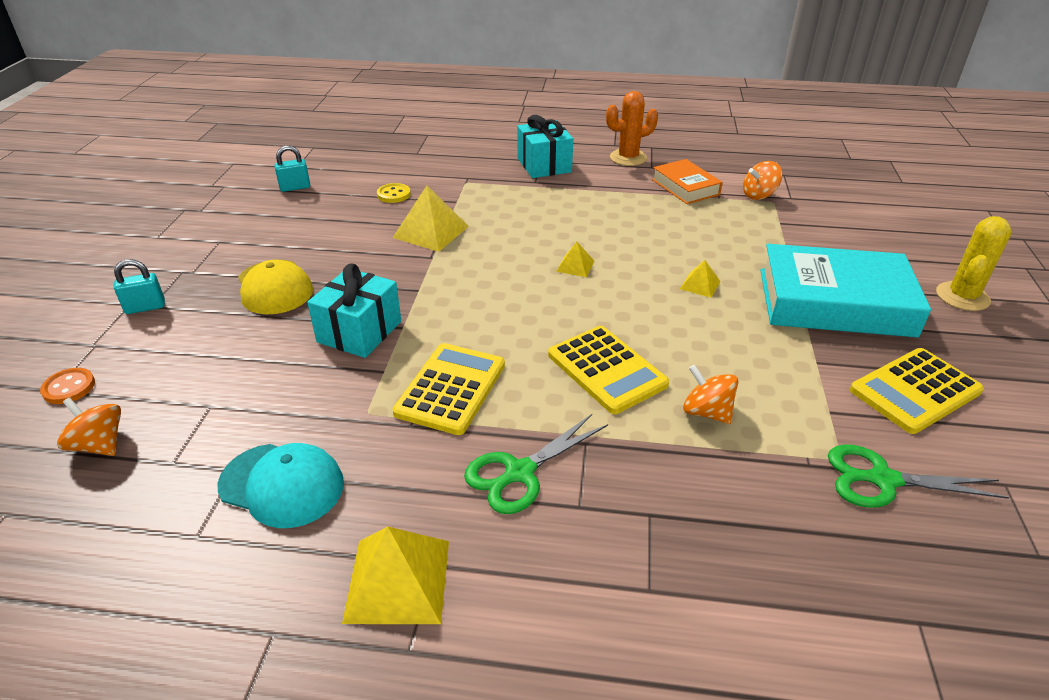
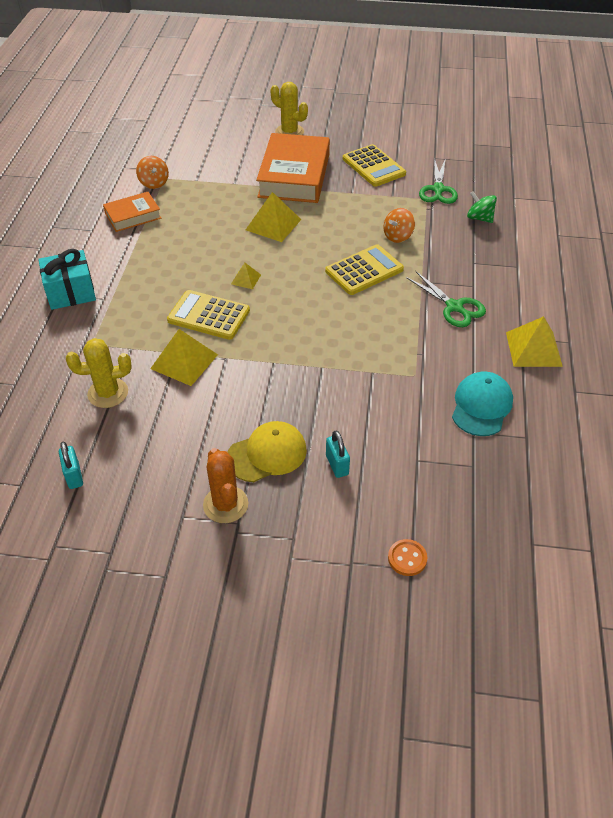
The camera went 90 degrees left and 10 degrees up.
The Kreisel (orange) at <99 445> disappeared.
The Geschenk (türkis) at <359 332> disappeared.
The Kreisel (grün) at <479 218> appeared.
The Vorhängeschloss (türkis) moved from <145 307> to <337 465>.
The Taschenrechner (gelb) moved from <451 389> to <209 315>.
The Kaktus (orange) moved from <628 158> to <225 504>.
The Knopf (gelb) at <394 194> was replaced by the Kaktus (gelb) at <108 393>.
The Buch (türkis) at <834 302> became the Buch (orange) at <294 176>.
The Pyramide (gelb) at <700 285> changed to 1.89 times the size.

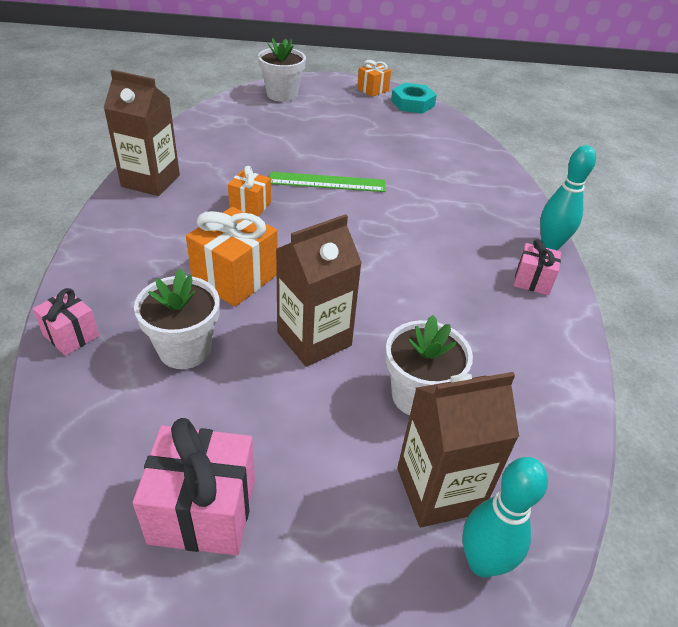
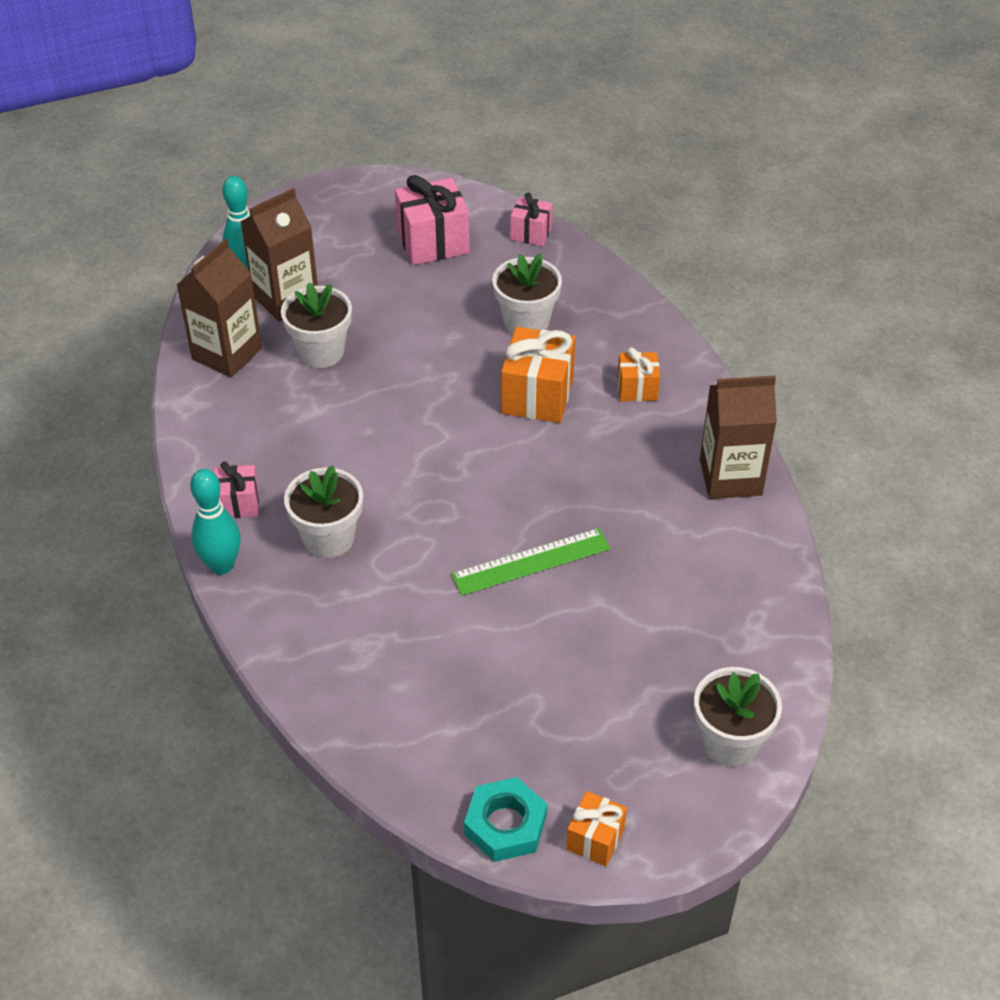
The camera went 160 degrees right and 5 degrees up.
The Blumentopf (weiß) at <328 538> appeared.
The Geschenk (rosa) moved from <71 335> to <531 233>.
The Geschenk (orange) moved from <250 205> to <637 389>.
The Getränkekarton (braun) moved from <314 339> to <227 353>.

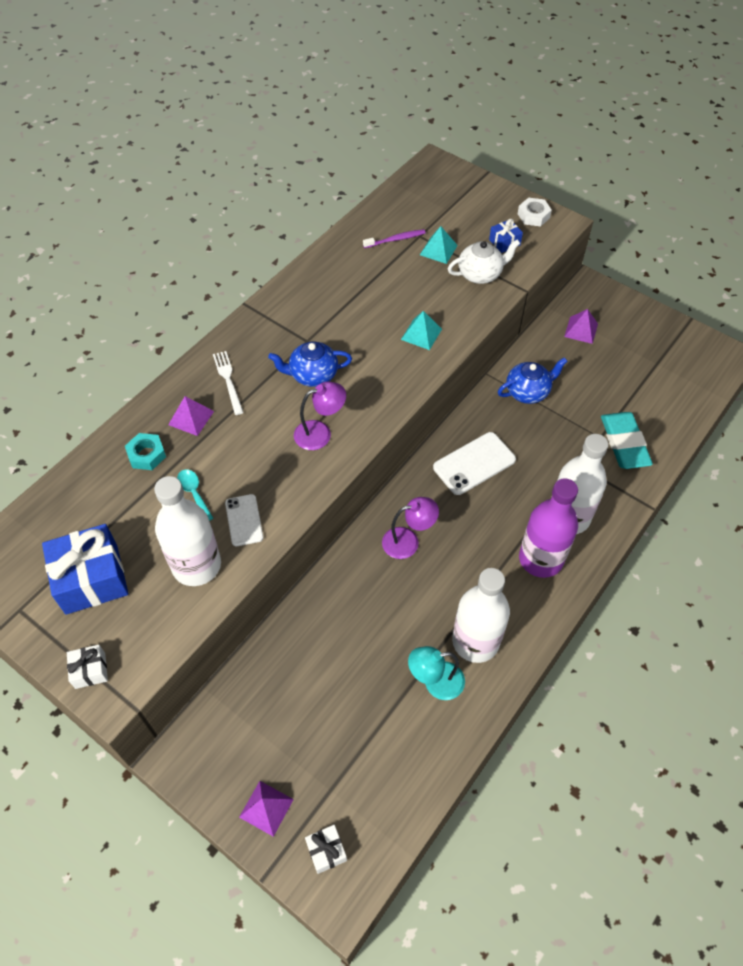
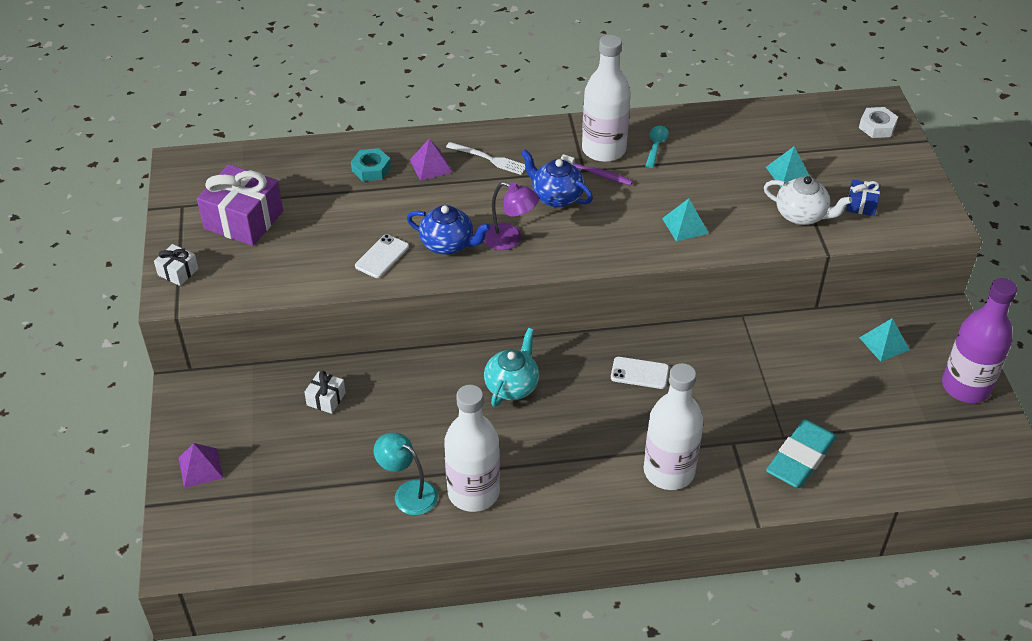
The camera went 45 degrees right and 10 degrees down.
The Flasche (weiß) moved from <196 565> to <603 150>.
The Löffel (türkis) moved from <194 493> to <656 146>.
The Geschenk (weiß) moved from <326 851> to <326 399>.
The Zahnbürste (lila) moved from <395 239> to <598 174>.
The Teekanne (blau) moved from <528 392> to <448 244>.
The Sechskantmutter (weiß) moved from <533 216> to <877 127>.
The Flasche (lila) moved from <540 559> to <965 386>.
The Lampe (lila) at <408 541> was replaced by the Teekanne (türkis) at <512 386>.
The Geschenk (blau) at <91 579> became the Geschenk (lila) at <243 220>.
The Pyramide (lila) at <581 330> became the Pyramide (türkis) at <884 343>.
The Gabel (weiß) at <228 380> turned 90 degrees clockwise.
The Handy (weiß) at <474 463> changed to 0.63 times the size.

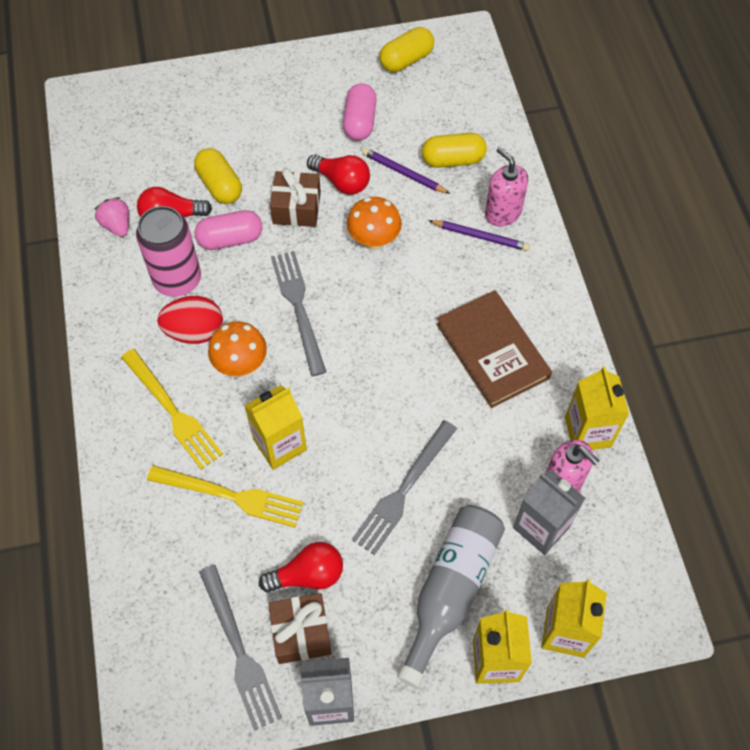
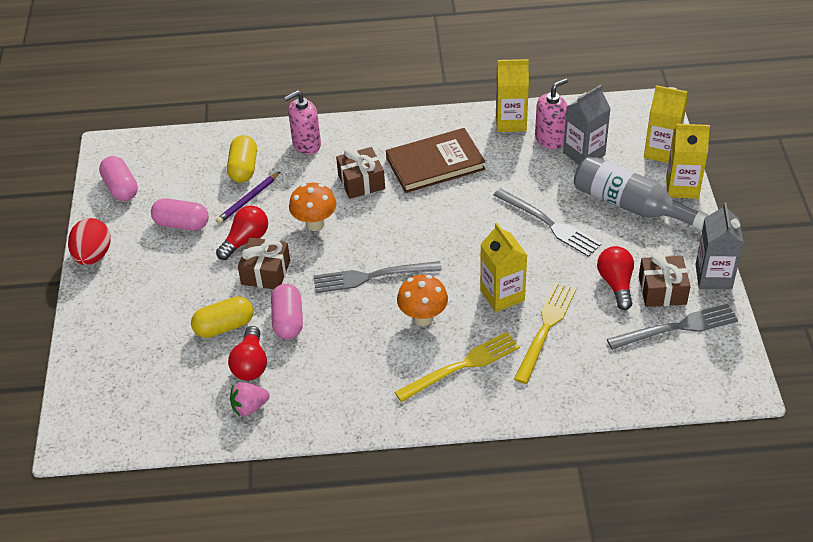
The camera went 80 degrees left and 15 degrees down.
The Dose (rosa) at <177 280> disappeared.
The Bleistift (lila) at <480 237> disappeared.
The Geschenk (braun) at <361 182> appeared.
The Ei (rot) moved from <194 331> to <93 255>.
The Kapsel (gelb) at <406 60> became the Kapsel (rosa) at <121 188>.

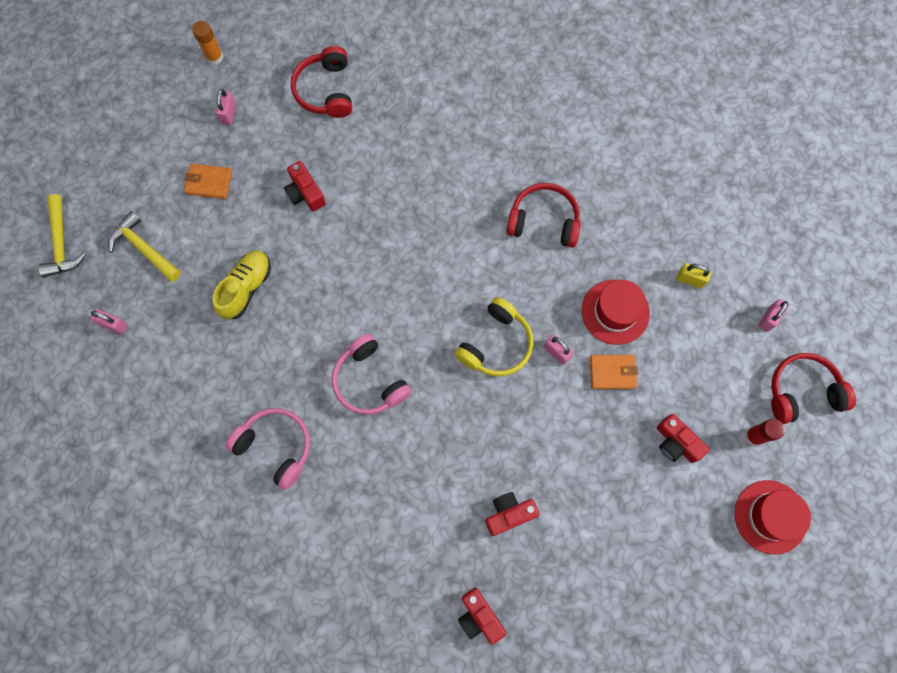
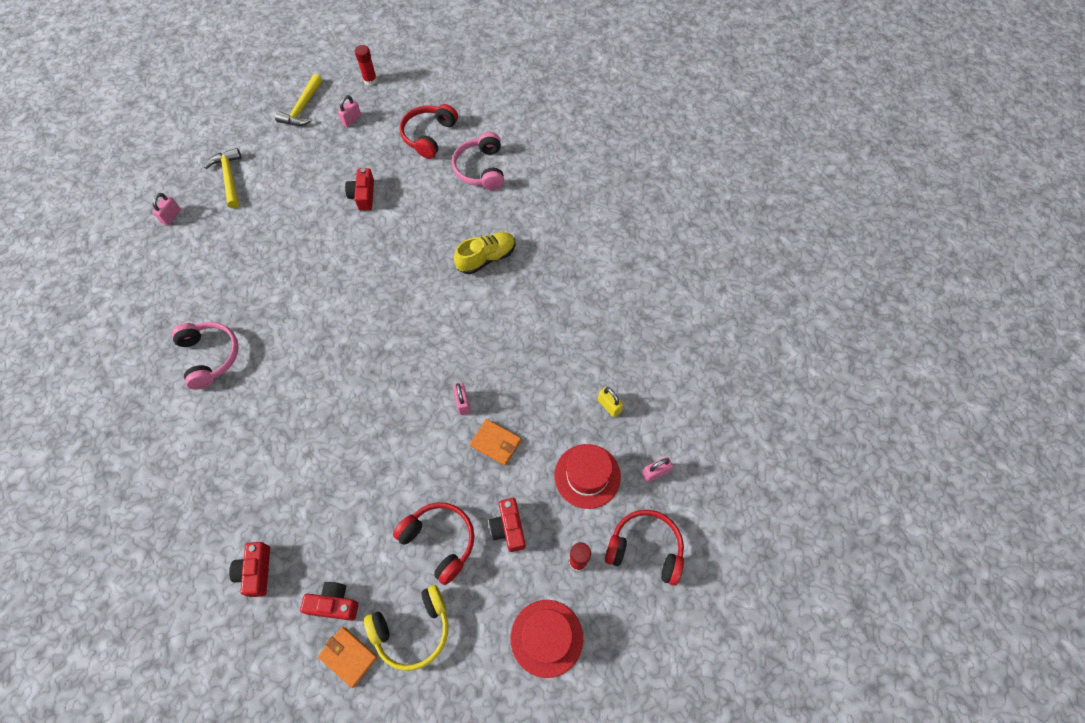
The camera went 30 degrees right and 10 degrees down.
The Hammer (gelb) moved from <61 243> to <302 108>.
The Geldbörse (orange) moved from <209 182> to <348 656>.
The Schuh (gelb) moved from <246 288> to <486 258>.
The Kopfhörer (rosa) moved from <369 381> to <481 169>.
The Kopfhörer (gelb) moved from <496 344> to <413 629>.
The Kamera (rot) moved from <509 514> to <334 604>.
The Kopfhörer (rot) moved from <543 221> to <439 541>.
The Hut (rot) moved from <615 312> to <587 476>.
The Klebestift (orange) at <214 57> became the Klebestift (rot) at <370 80>.
The Vorhängeschloss (rosa) at <114 325> turned 60 degrees clockwise.

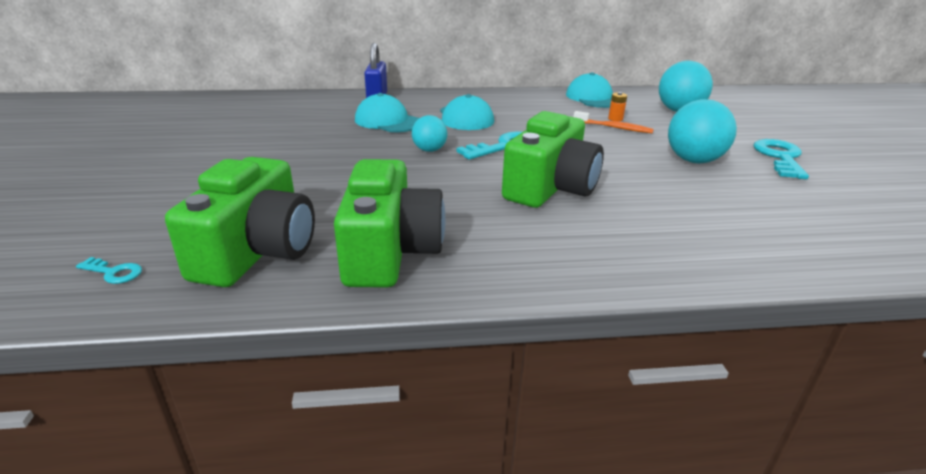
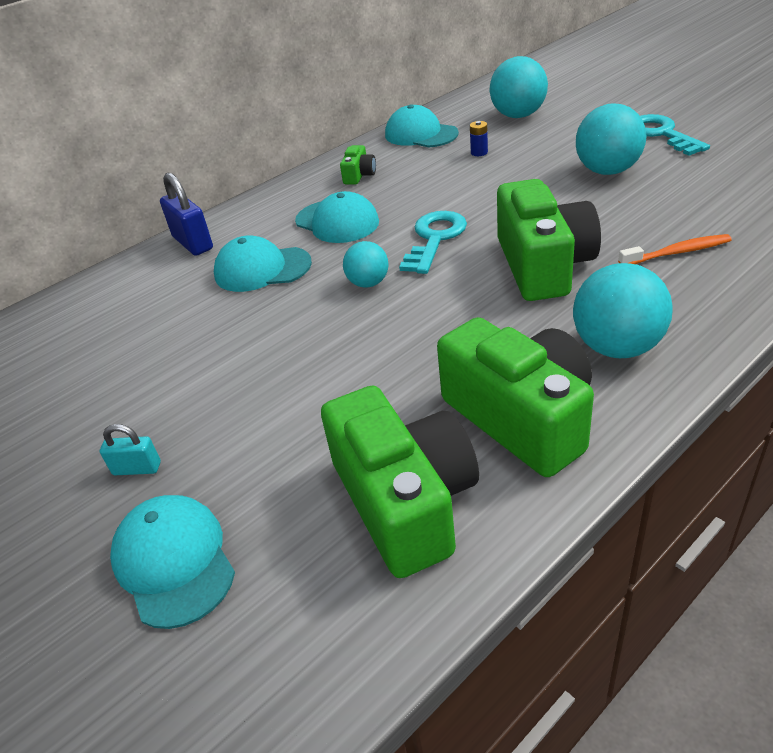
The camera went 30 degrees left and 10 degrees up.
The Schlüssel (türkis) at <114 272> disappeared.
The Vorhängeschloss (türkis) at <137 468> appeared.
The Kappe (türkis) at <174 561> appeared.
The Kamera (grün) at <359 175> appeared.
The Ball (türkis) at <617 347> appeared.
The Zahnbürste (orange) moved from <614 127> to <677 252>.
The Batterie (orange) at <615 119> became the Batterie (blau) at <479 152>.

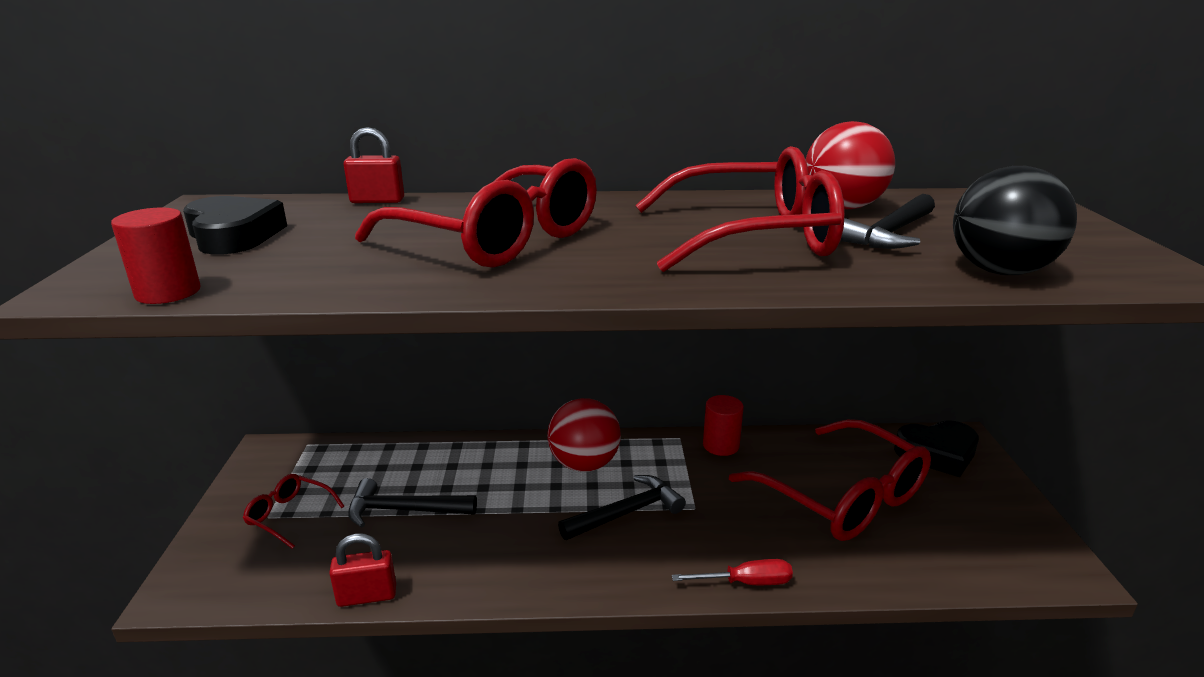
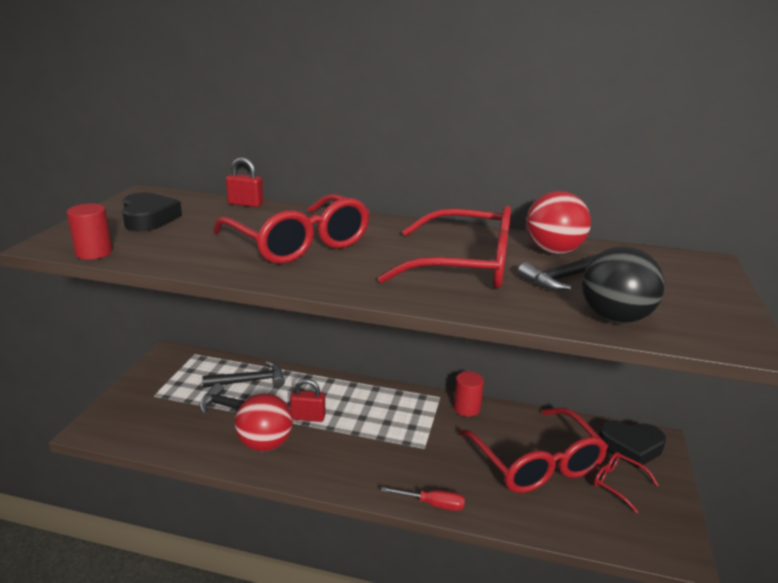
The camera went 15 degrees right and 0 degrees up.
The Brille (rot) moved from <289 515> to <618 484>.
The Vorhängeschloss (rot) moved from <367 596> to <308 417>.
The Ball (rot) moved from <584 464> to <265 444>.
The Hammer (schwarz) moved from <627 512> to <250 381>.

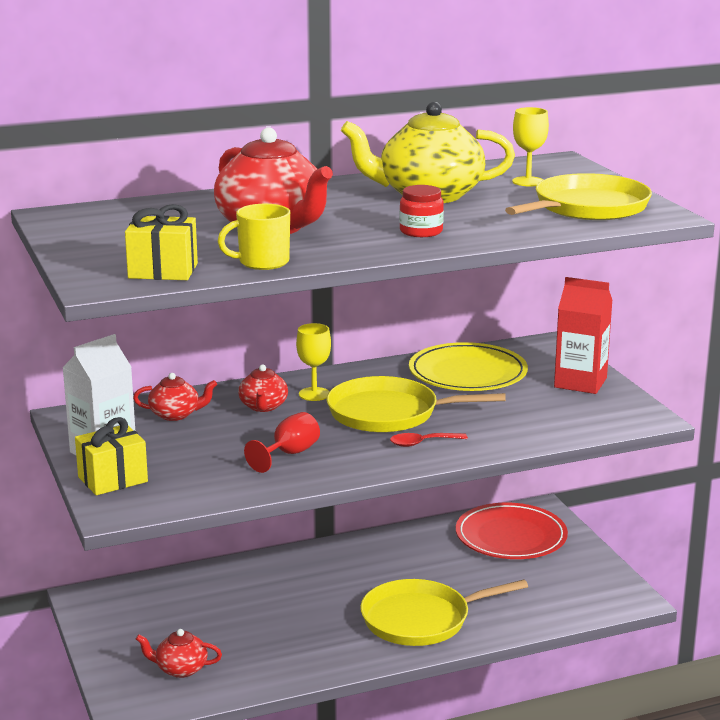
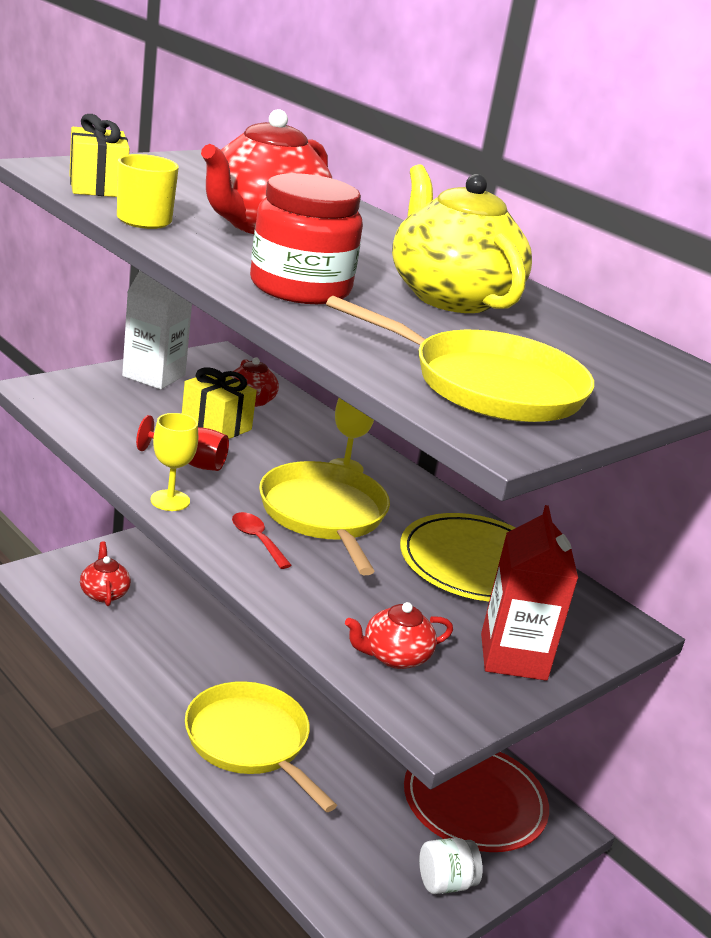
The camera went 65 degrees right and 5 degrees up.
The Einmachglas (weiß) at <445 883> appeared.
The Geschenk (gelb) moved from <113 479> to <216 425>.
The Teekanne (rot) moved from <263 406> to <394 656>.
The Kelch (gelb) moved from <528 181> to <170 500>.
The Einmachglas (rot) at <421 231> changed to 1.86 times the size.

